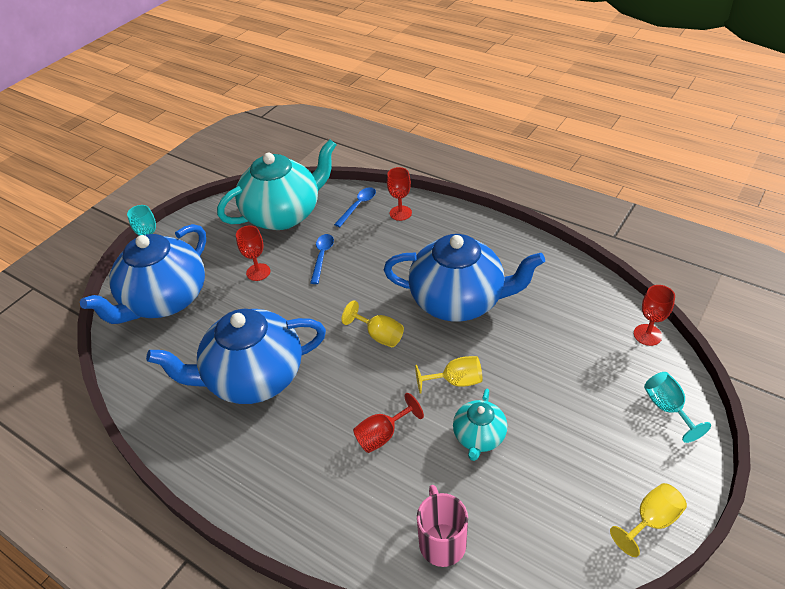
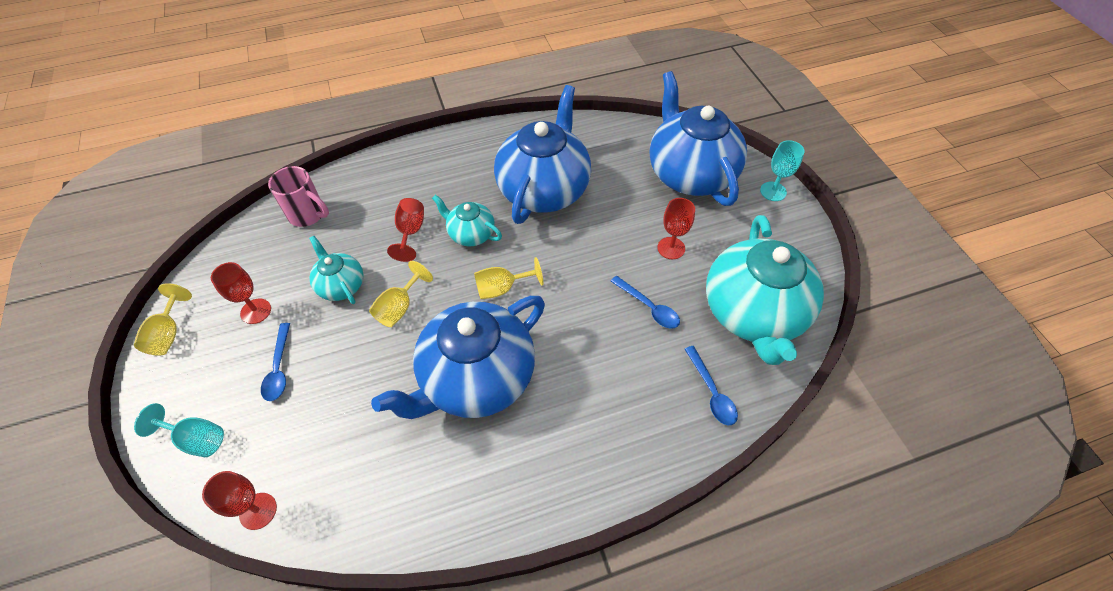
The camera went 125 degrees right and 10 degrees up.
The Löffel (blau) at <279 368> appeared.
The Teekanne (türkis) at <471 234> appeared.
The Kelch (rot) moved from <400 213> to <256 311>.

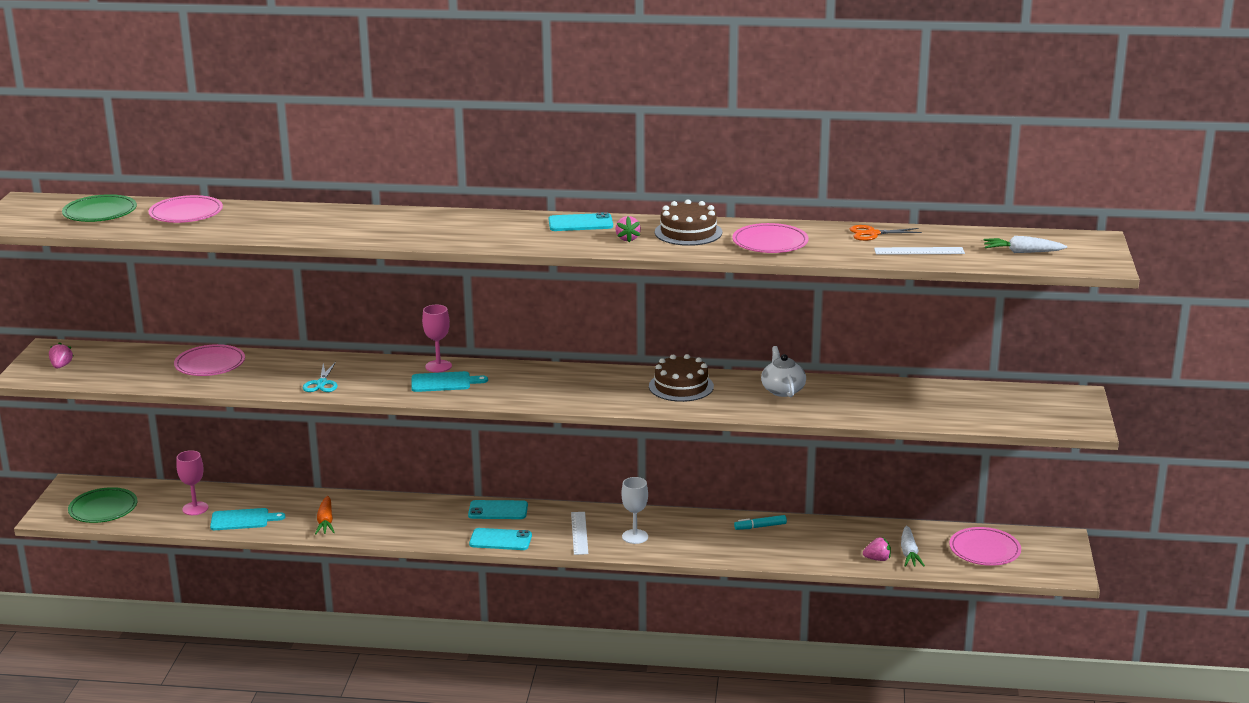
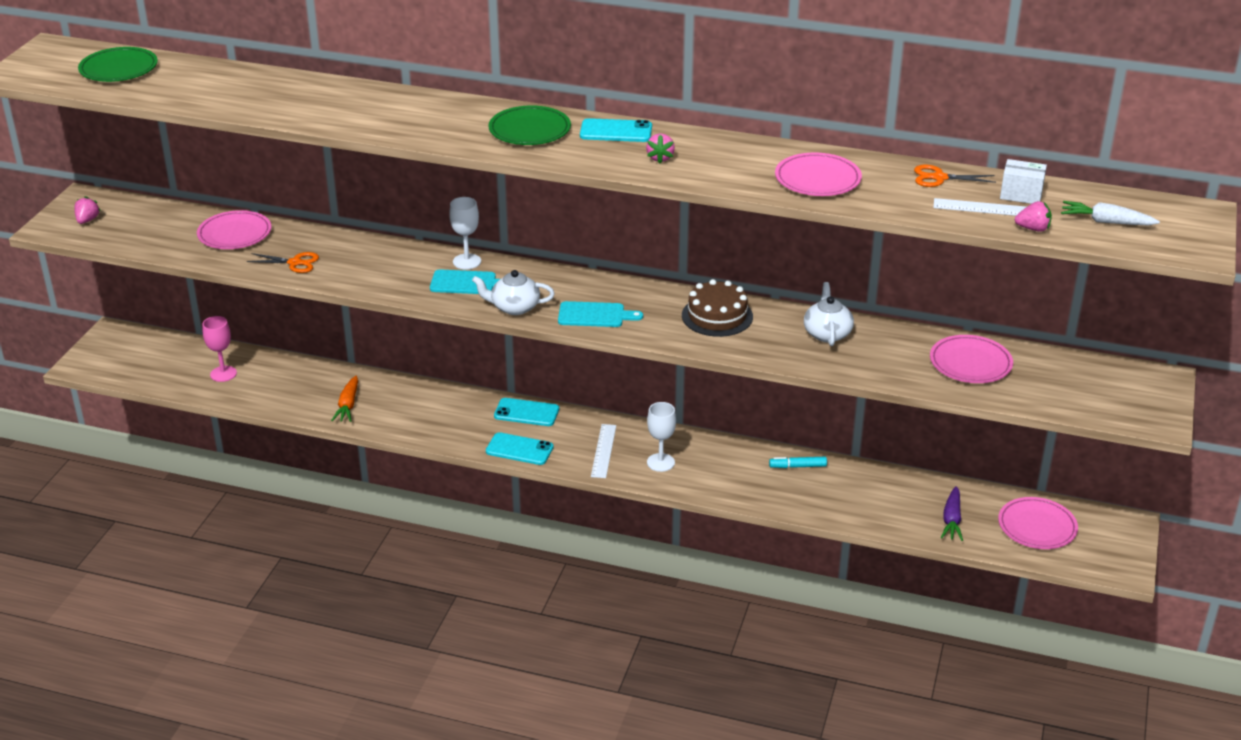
The camera went 10 degrees right and 10 degrees up.
The Schere (türkis) at <321 383> disappeared.
The Kuchen (braun) at <688 232> disappeared.
The Schere (orange) at <295 263> appeared.
The Teekanne (weiß) at <514 307> appeared.
The Schachtel (weiß) at <1021 195> appeared.
The Teller (grün) moved from <103 509> to <529 130>.
The Teller (rosa) moved from <186 213> to <970 363>.
The Schneidebrett (türkis) moved from <243 520> to <595 315>.
The Erdbeere (rosa) moved from <877 559> to <1033 229>.
The Kelch (rosa) at <438 366> became the Kelch (weiß) at <467 261>.
The Karotte (weiß) at <909 553> became the Karotte (lila) at <951 520>.

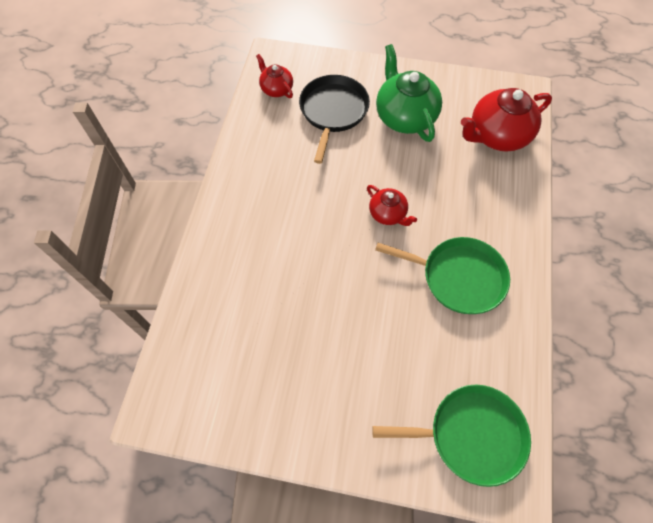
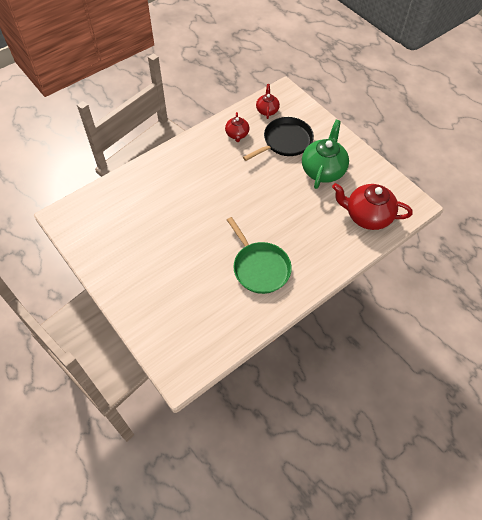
The camera went 40 degrees right and 5 degrees down.
The Pfanne (grün) at <470 435> disappeared.
The Teekanne (rot) moved from <388 214> to <237 134>.

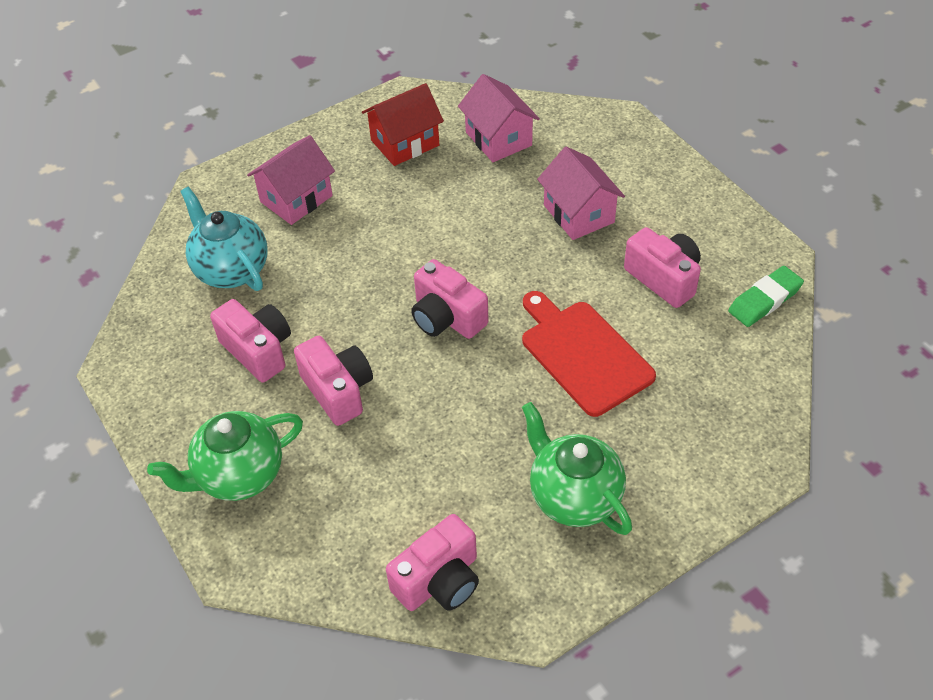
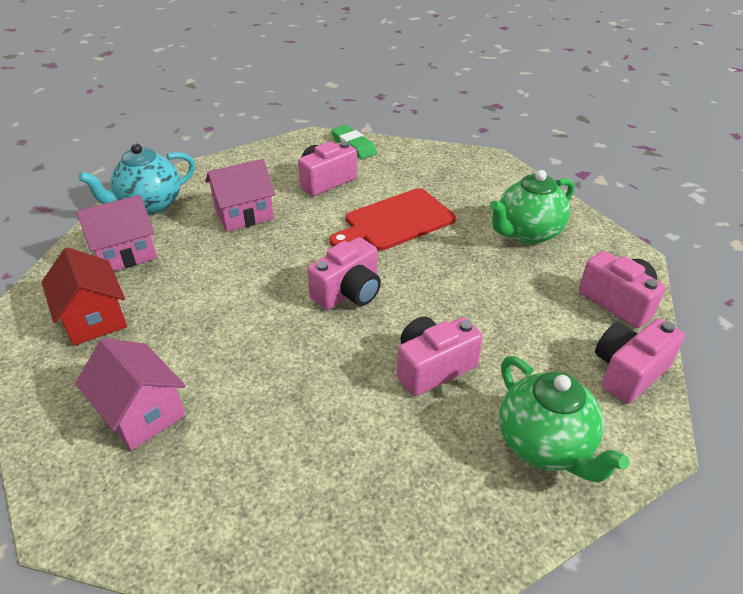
The camera went 90 degrees left and 10 degrees down.
The Teekanne (türkis) moved from <231 269> to <150 205>.
The Kamera (rosa) moved from <258 350> to <628 372>.

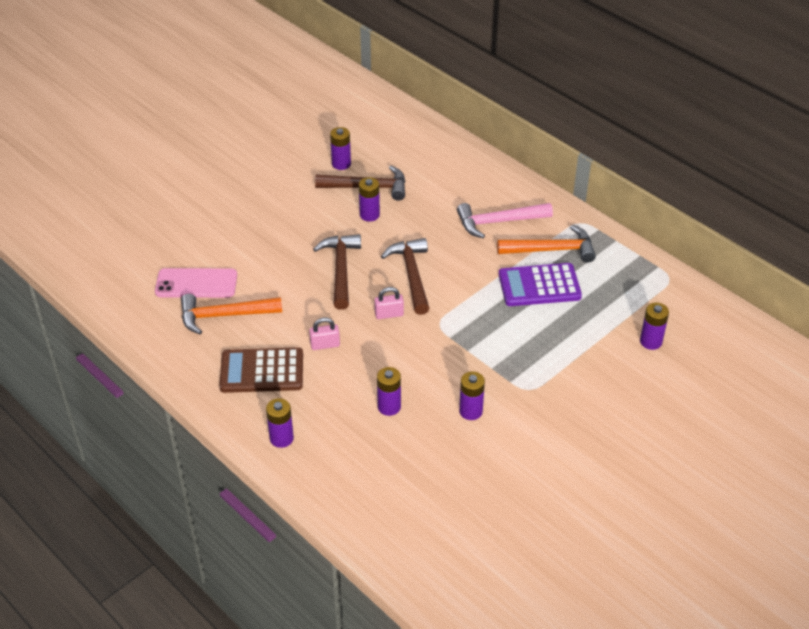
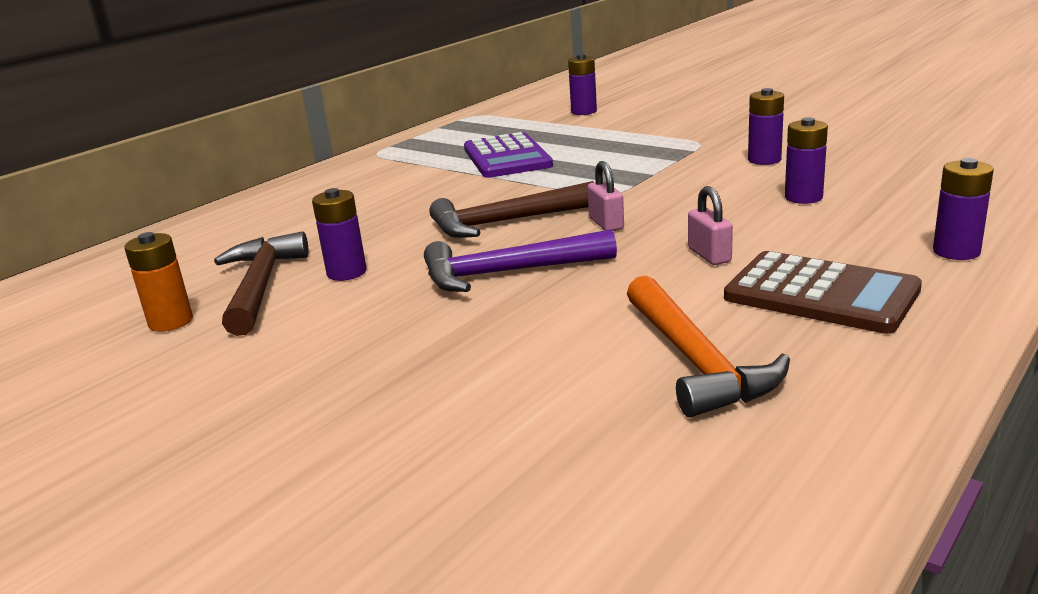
The camera went 95 degrees left and 20 degrees down.
The Handy (rosa) at <196 284> disappeared.
The Hammer (rosa) at <498 222> disappeared.
The Hammer (orange) at <552 250> disappeared.
The Hammer (braun) at <340 269> became the Hammer (lila) at <507 273>.
The Batterie (lila) at <341 164> became the Batterie (orange) at <171 322>.
The Taschenrechner (braun) at <262 371> turned 45 degrees counterclockwise.

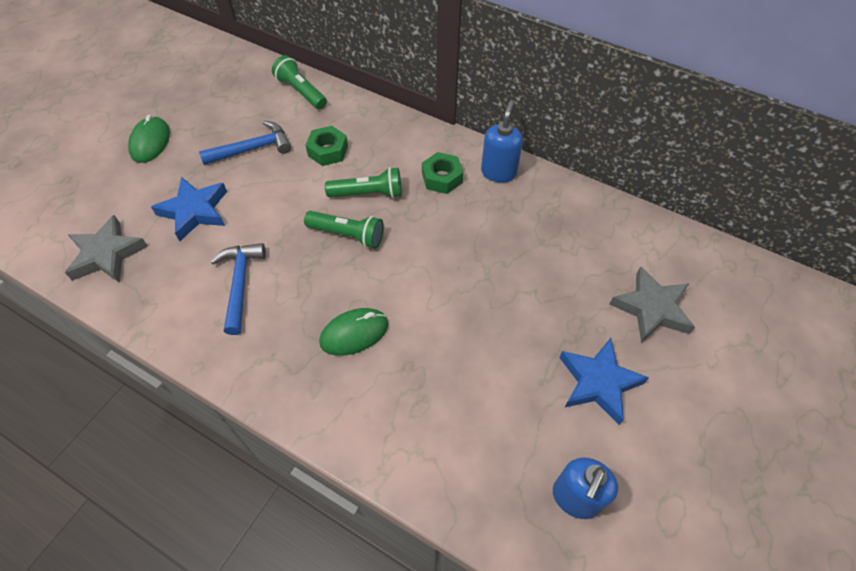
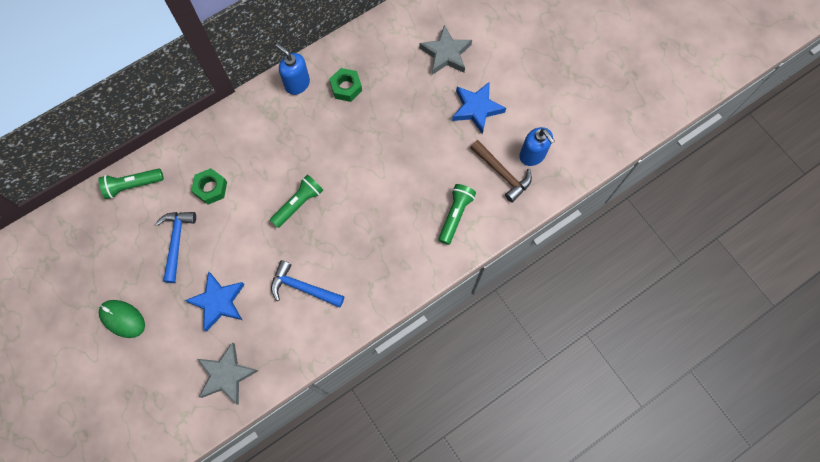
The camera went 65 degrees left and 15 degrees up.
The Computermaus (grün) at <354 333> disappeared.
The Hammer (braun) at <502 173> appeared.
The Taschenlampe (grün) moved from <368 193> to <455 215>.
The Sechskantmutter (grün) moved from <442 178> to <346 87>.

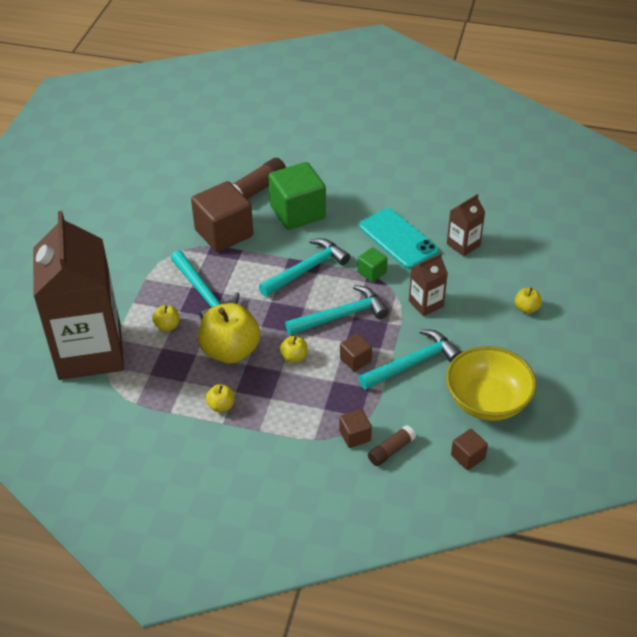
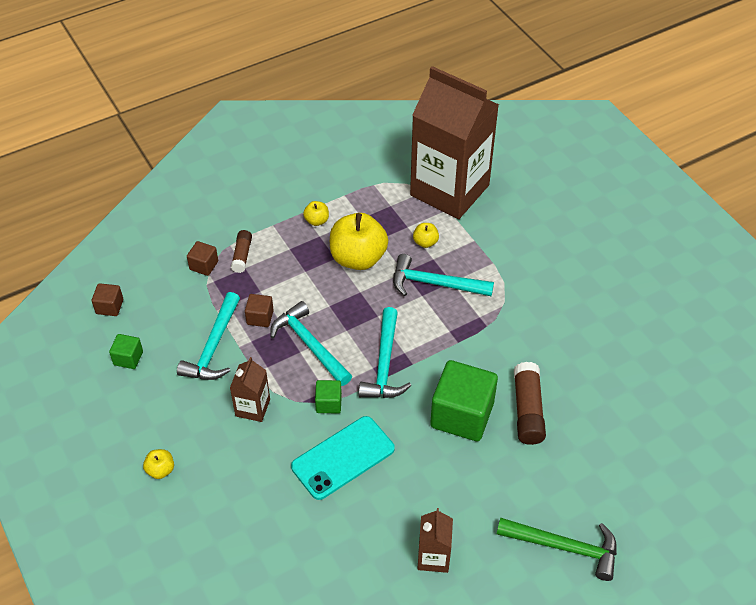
The camera went 135 degrees right and 5 degrees up.
The Kubus (braun) at <224 233> disappeared.
The Apfel (gelb) at <294 357> disappeared.
The Hammer (grün) at <564 547> appeared.
The Klebestift (braun) moved from <391 450> to <242 255>.
The Getränkekarton (braun) moved from <463 245> to <433 557>.
The Schüssel (gelb) at <487 401> was replaced by the Kubus (grün) at <128 358>.
The Hammer (türkis) at <341 316> turned 120 degrees clockwise.
The Handy (türkis) at <398 239> turned 45 degrees counterclockwise.

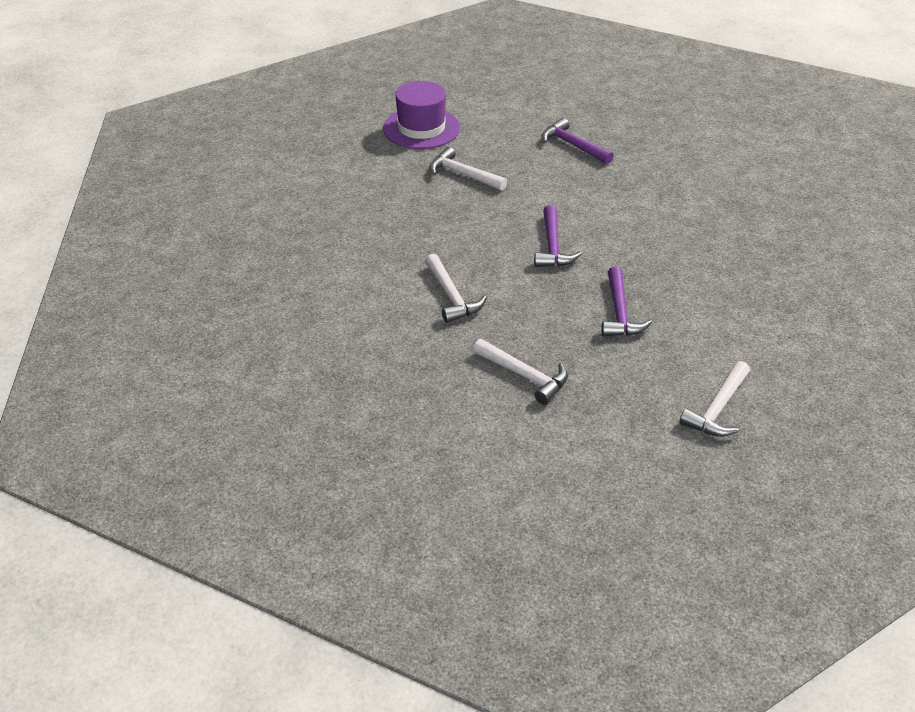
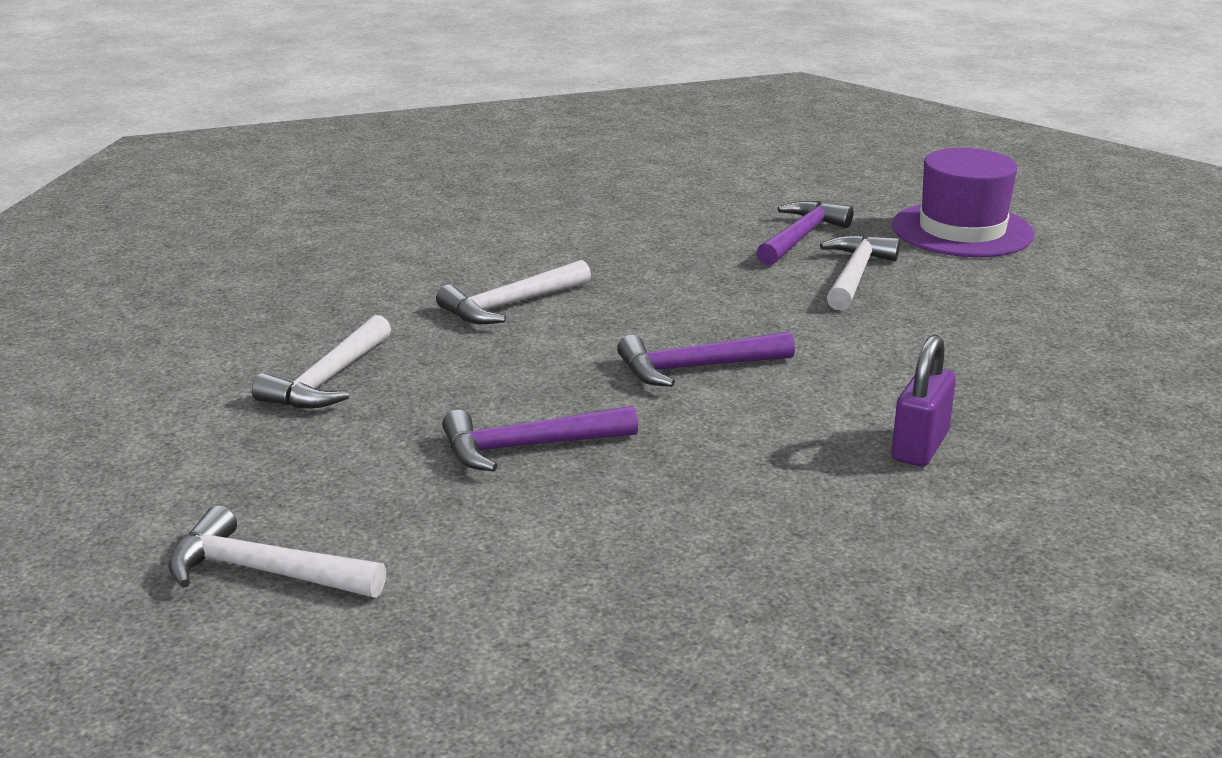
The camera went 75 degrees right and 15 degrees down.
The Vorhängeschloss (lila) at <920 447> appeared.
The Hammer (lila) moved from <573 145> to <800 237>.

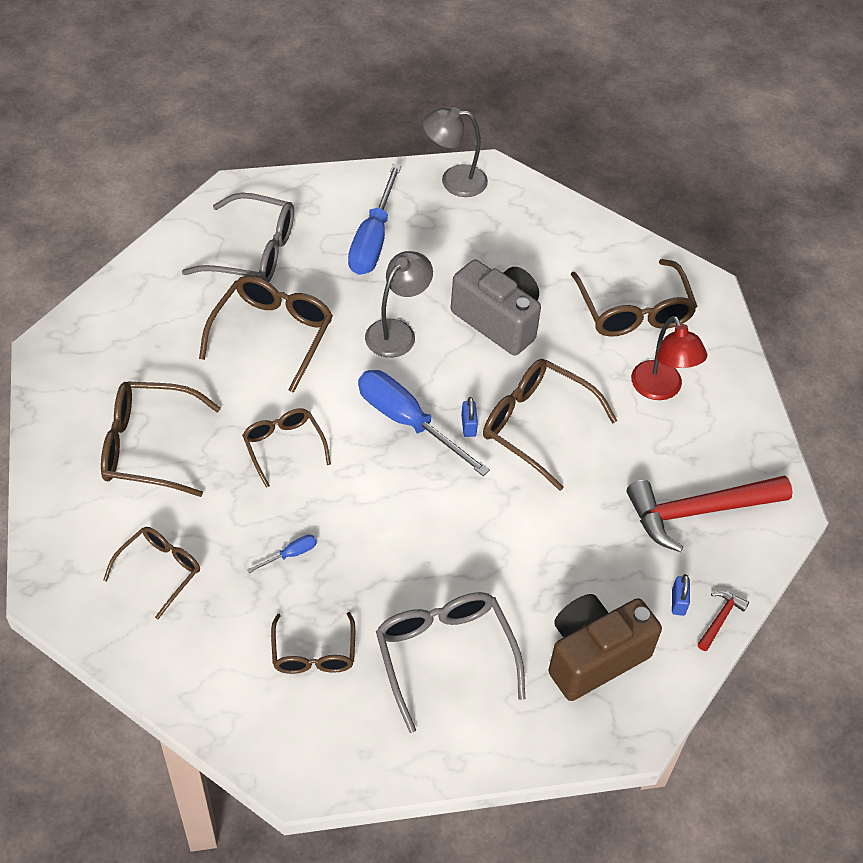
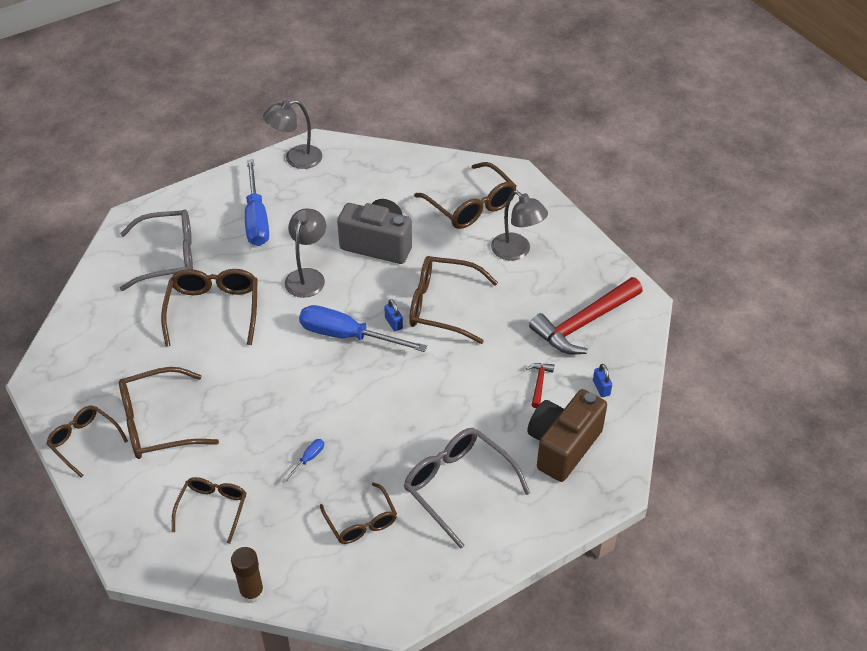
The camera went 20 degrees left and 5 degrees down.
The Klebestift (braun) at <252 592> appeared.
The Brille (braun) moved from <283 446> to <84 441>.
The Hammer (rot) moved from <720 619> to <539 383>.
The Lampe (rot) at <661 389> became the Lampe (grau) at <516 251>.

